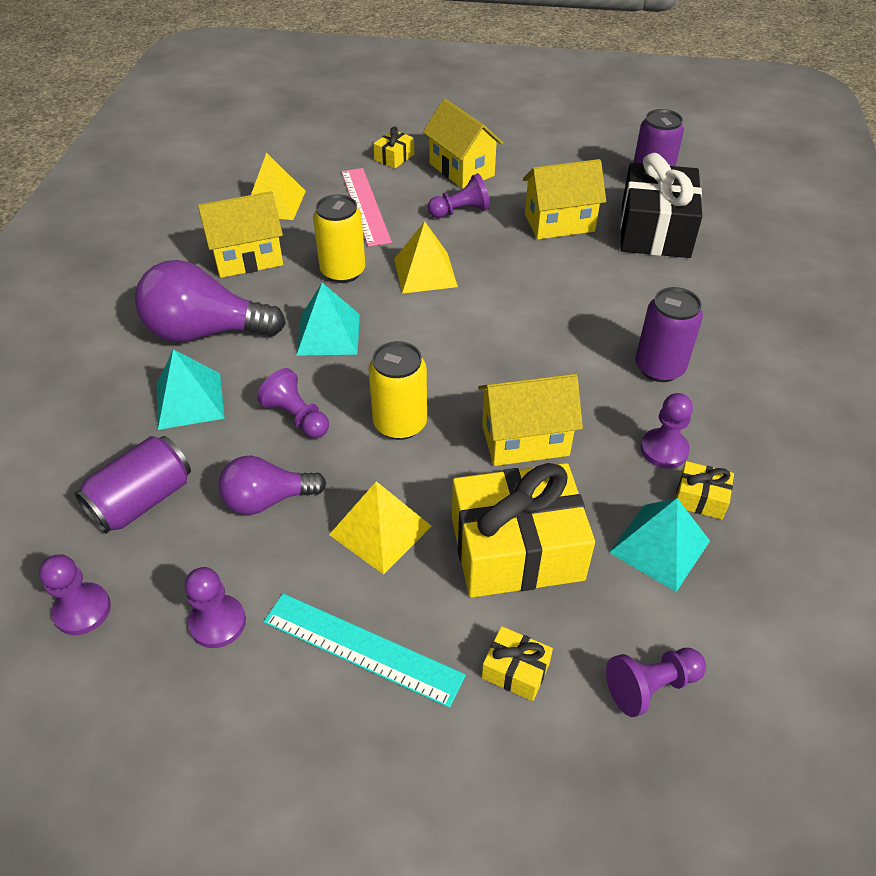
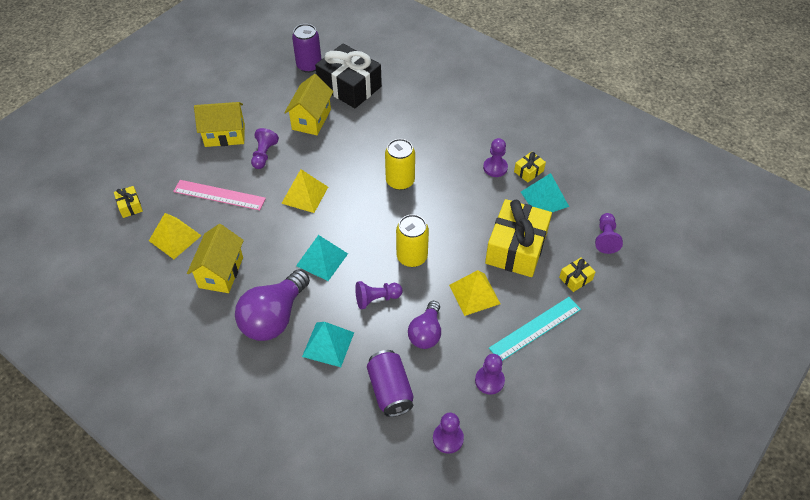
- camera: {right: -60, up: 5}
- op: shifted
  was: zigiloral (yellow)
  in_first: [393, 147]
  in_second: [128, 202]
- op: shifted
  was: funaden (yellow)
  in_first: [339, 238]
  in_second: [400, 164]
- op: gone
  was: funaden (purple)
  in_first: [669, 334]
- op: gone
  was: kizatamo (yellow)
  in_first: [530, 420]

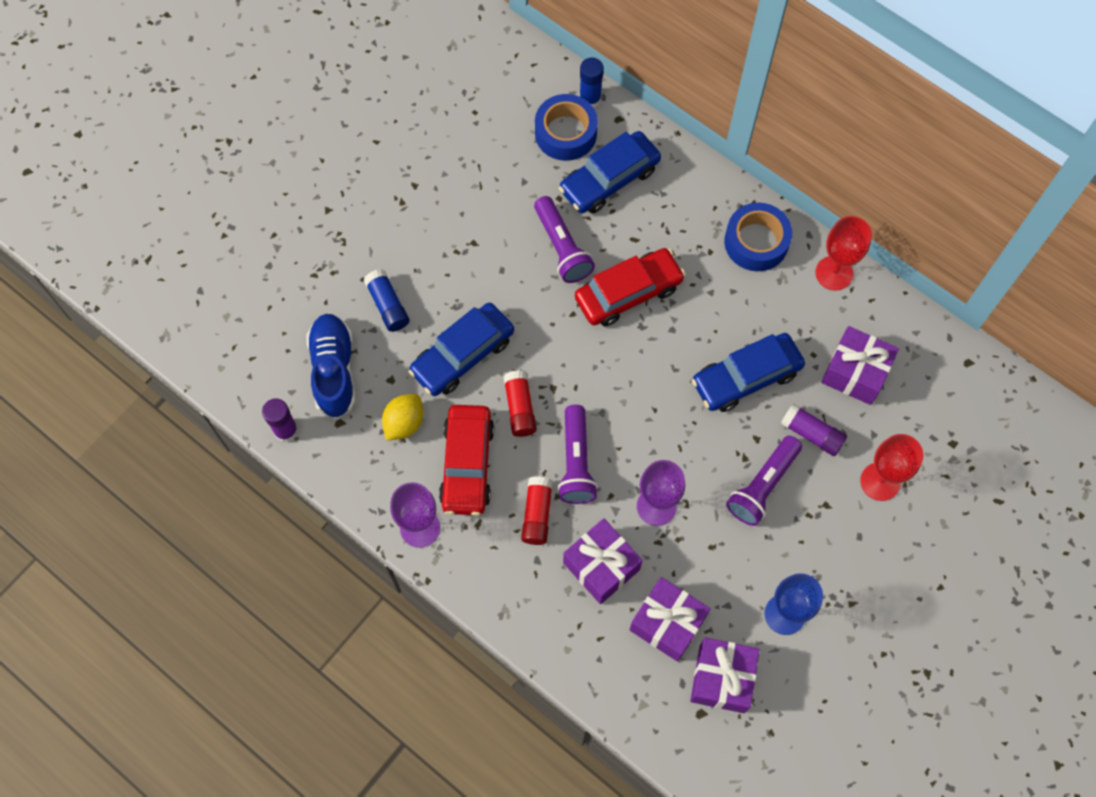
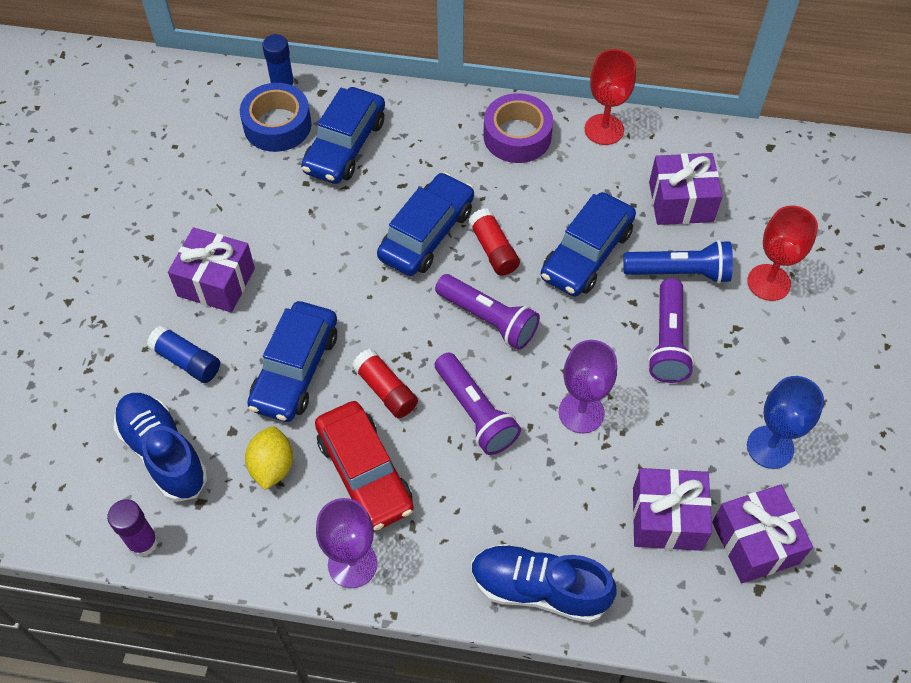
- camera: {right: -30, up: -10}
- op: shifted
  was: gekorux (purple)
  in_first: [564, 239]
  in_second: [487, 312]
- op: repainted
  was: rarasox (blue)
  now: rarasox (purple)
  in_first: [758, 237]
  in_second: [518, 128]
- op: repainted
  was: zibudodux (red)
  now: zibudodux (blue)
  in_first: [630, 287]
  in_second: [425, 224]
- op: swapped
  was: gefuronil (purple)
  now: gekorux (blue)
  in_first: [813, 429]
  in_second: [678, 261]
- op: shifted
  was: gefuronil (red)
  in_first: [537, 510]
  in_second: [494, 242]
- op: shifted
  was: zigiloral (purple)
  in_first: [603, 561]
  in_second: [211, 270]
- op: new
  now: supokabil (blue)
  in_second: [544, 583]

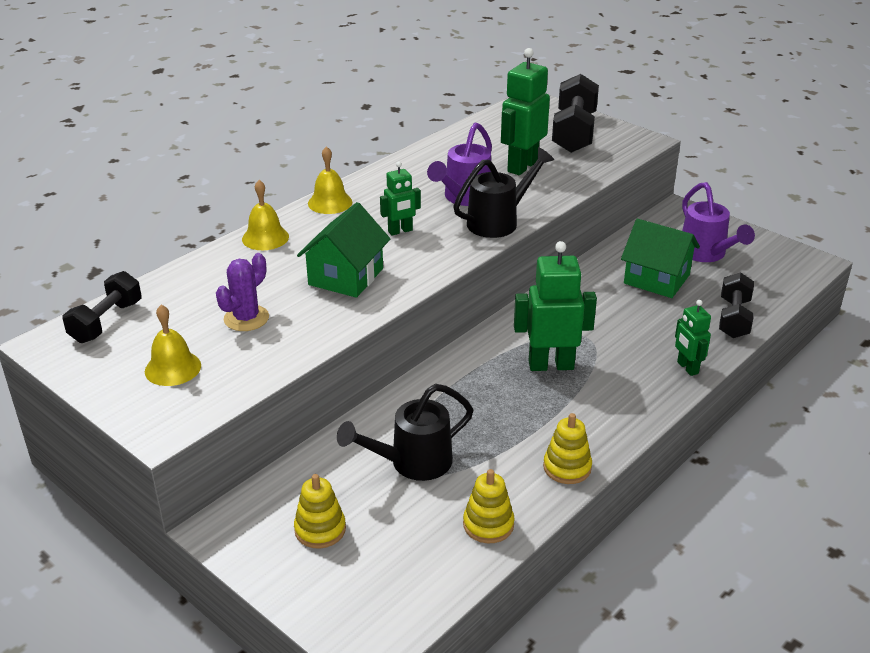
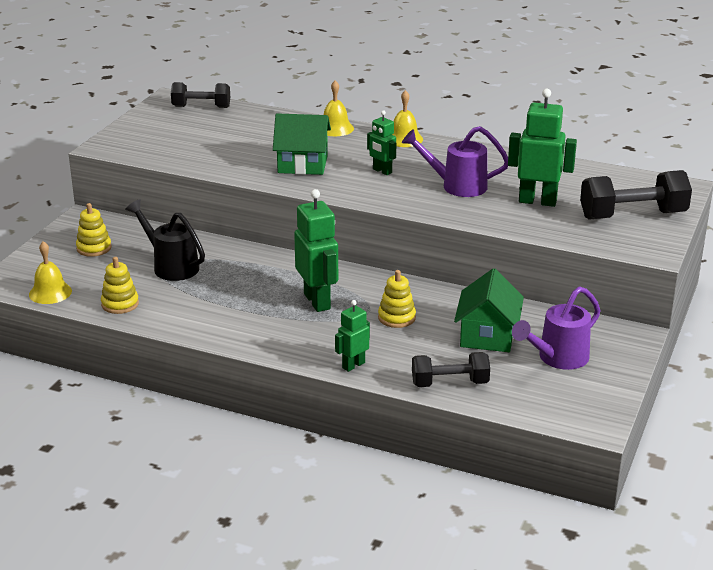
- camera: {right: 70, up: -5}
- op: gone
  was: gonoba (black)
  in_first: [503, 192]
- op: gone
  was: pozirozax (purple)
  in_first: [242, 292]
- op: shifted
  was: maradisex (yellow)
  in_first: [173, 345]
  in_second: [50, 272]
- op: shifted
  was: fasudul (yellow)
  in_first: [567, 448]
  in_second: [397, 299]

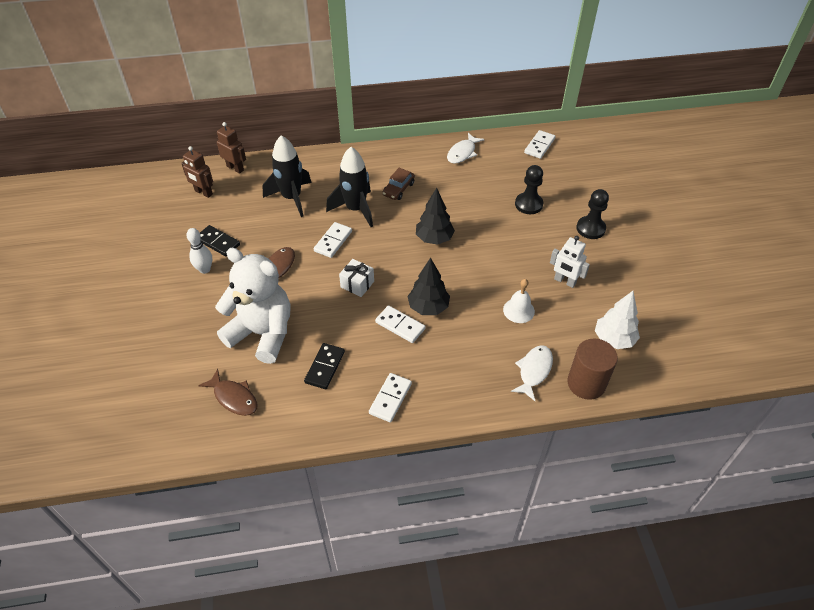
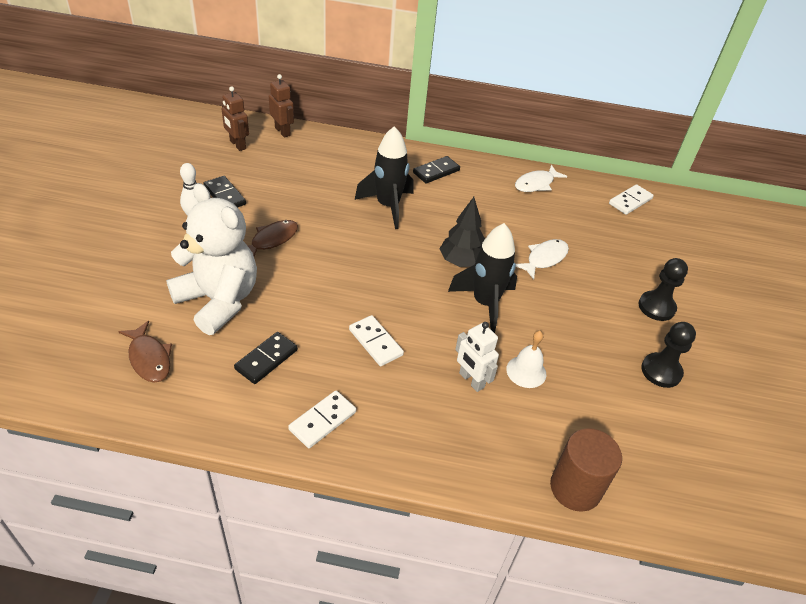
- camera: {right: 15, up: -5}
- op: shifted
  was: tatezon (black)
  in_first: [287, 176]
  in_second: [482, 278]
- op: shifted
  was: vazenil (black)
  in_first: [529, 189]
  in_second: [668, 355]
- op: gone
  was: zibudodux (brown)
  in_first: [398, 184]
- op: gone
  was: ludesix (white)
  in_first: [333, 240]
- op: shifted
  was: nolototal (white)
  in_first: [570, 262]
  in_second: [477, 357]
- op: gone
  was: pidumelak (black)
  in_first: [428, 286]
- op: gone
  was: zigiloral (white)
  in_first: [356, 278]
- op: gone
  was: pidumelak (white)
  in_first: [617, 320]
- op: shifted
  was: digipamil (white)
  in_first: [532, 373]
  in_second: [542, 259]
- op: new
  now: ludesix (black)
  in_second: [436, 169]

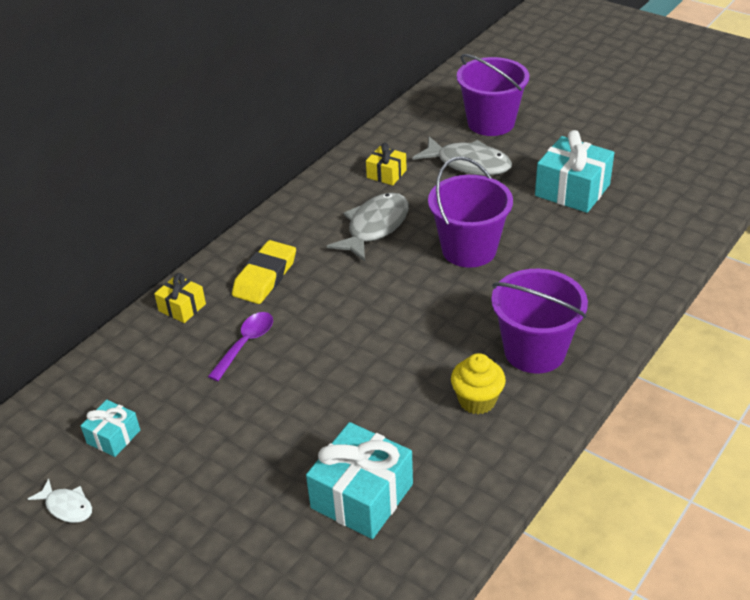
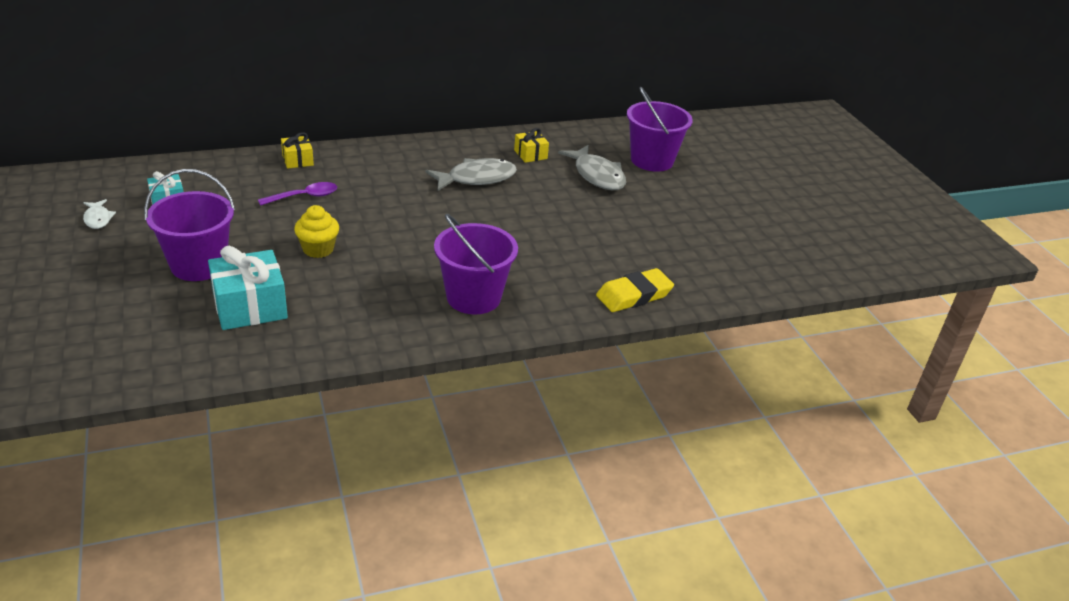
- camera: {right: 30, up: -5}
- op: gone
  was: zigiloral (turquoise)
  in_first: [574, 171]
- op: shifted
  was: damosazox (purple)
  in_first: [470, 212]
  in_second: [189, 225]
- op: shifted
  was: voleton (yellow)
  in_first: [264, 272]
  in_second: [635, 290]
- op: shifted
  was: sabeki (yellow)
  in_first: [478, 383]
  in_second: [316, 231]

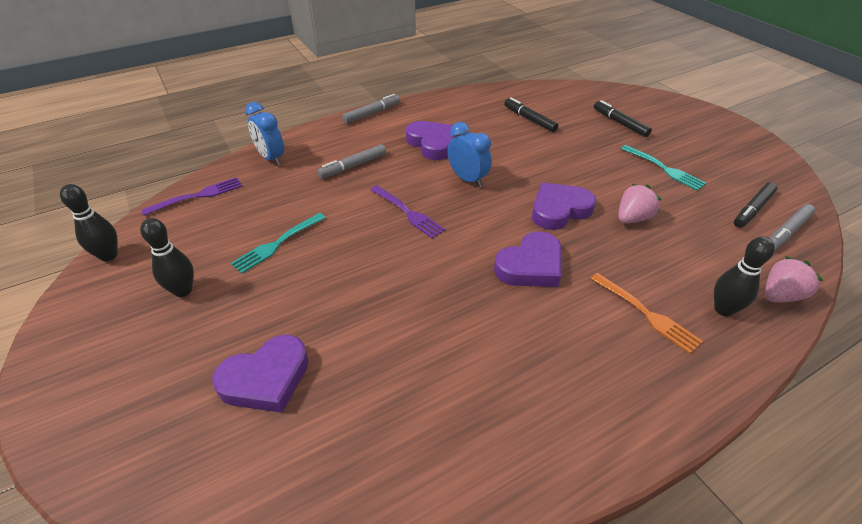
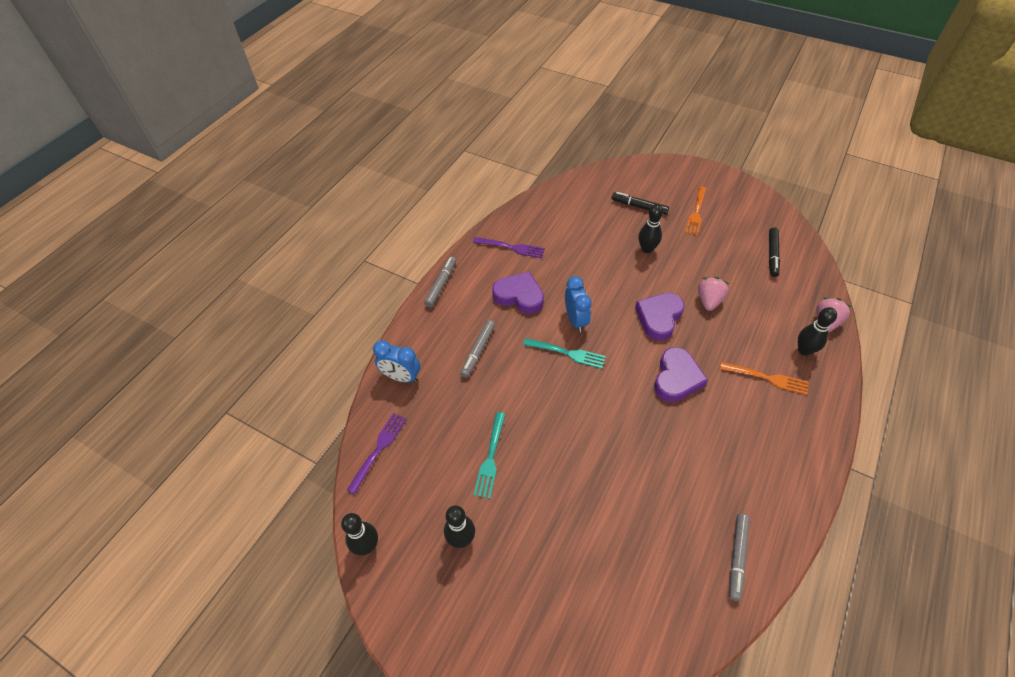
- camera: {right: -30, up: 10}
- op: gone
  was: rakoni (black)
  in_first: [531, 114]
- op: rotated
  was: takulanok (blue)
  in_first: [470, 154]
  in_second: [578, 304]
  clockwise: 60
- op: shifted
  was: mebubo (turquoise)
  in_first: [663, 168]
  in_second: [564, 353]
- op: shifted
  was: mebubo (purple)
  in_first: [407, 212]
  in_second: [509, 247]
- op: shifted
  was: rakoni (grey)
  in_first: [792, 227]
  in_second: [739, 557]
- op: gone
  was: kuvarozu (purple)
  in_first: [260, 374]
- op: new
  now: mebubo (orange)
  in_second: [695, 211]
- op: new
  now: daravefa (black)
  in_second: [651, 228]

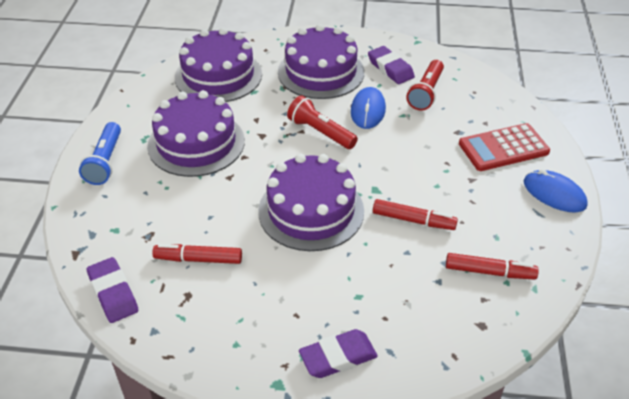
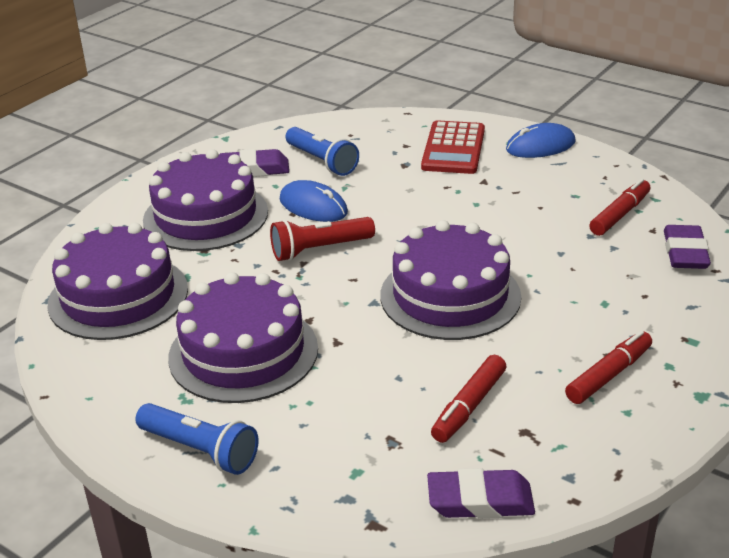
- camera: {right: -60, up: -10}
- op: repainted
  was: gekorux (red)
  now: gekorux (blue)
  in_first: [425, 85]
  in_second: [322, 151]
- op: shifted
  was: rakoni (red)
  in_first: [415, 214]
  in_second: [608, 367]
- op: shifted
  was: voleton (purple)
  in_first: [338, 353]
  in_second: [687, 247]

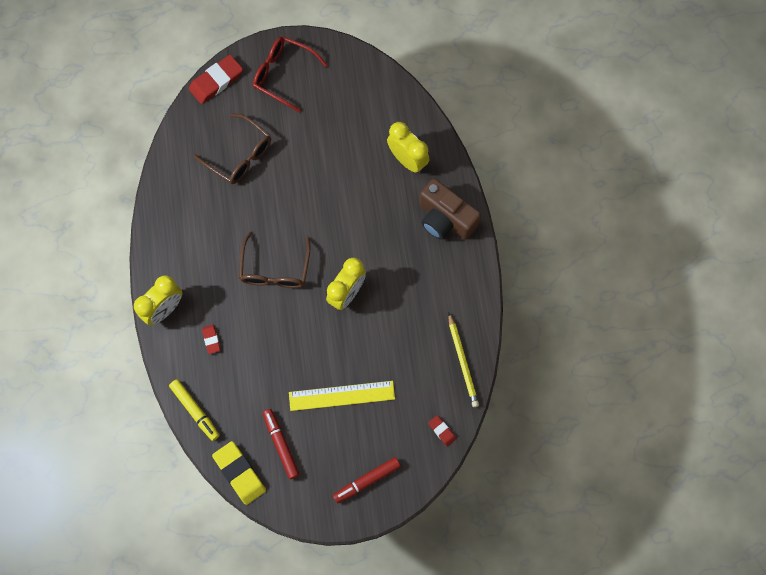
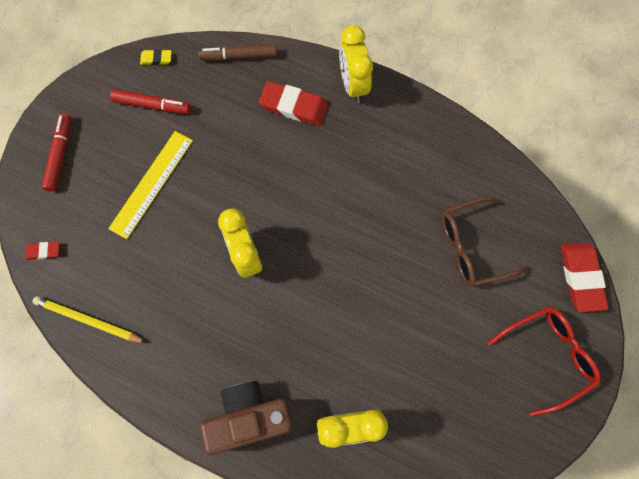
- camera: {right: 125, up: 0}
- op: gone
  was: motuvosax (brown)
  in_first: [275, 260]
- op: scaled
  was: voleton (red)
  in_first: [211, 339]
  in_second: [293, 103]
  ratio: 1.97
- op: repainted
  was: rakoni (yellow)
  now: rakoni (brown)
  in_first: [194, 410]
  in_second: [237, 52]
- op: scaled
  was: voleton (yellow)
  in_first: [239, 473]
  in_second: [156, 57]
  ratio: 0.51

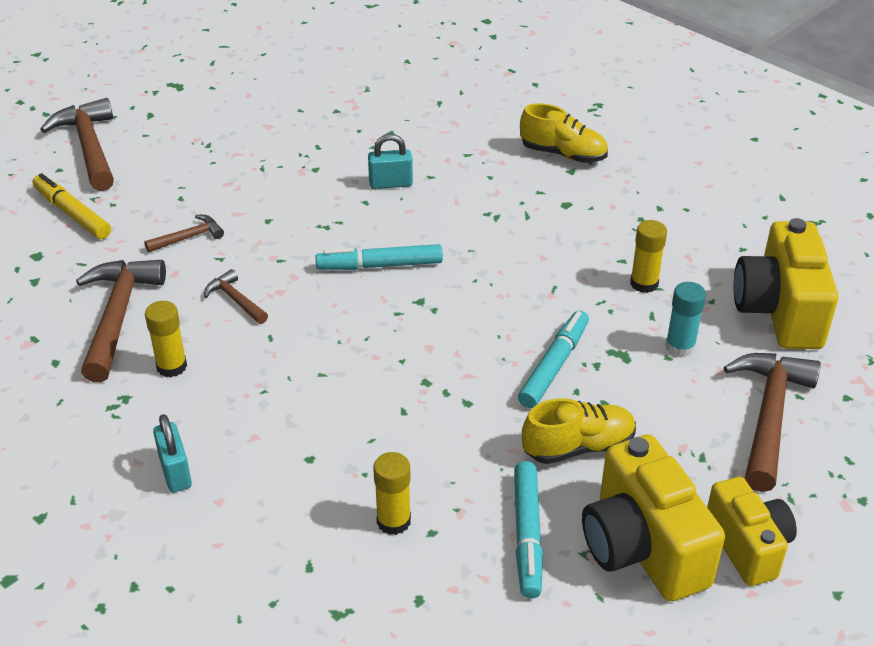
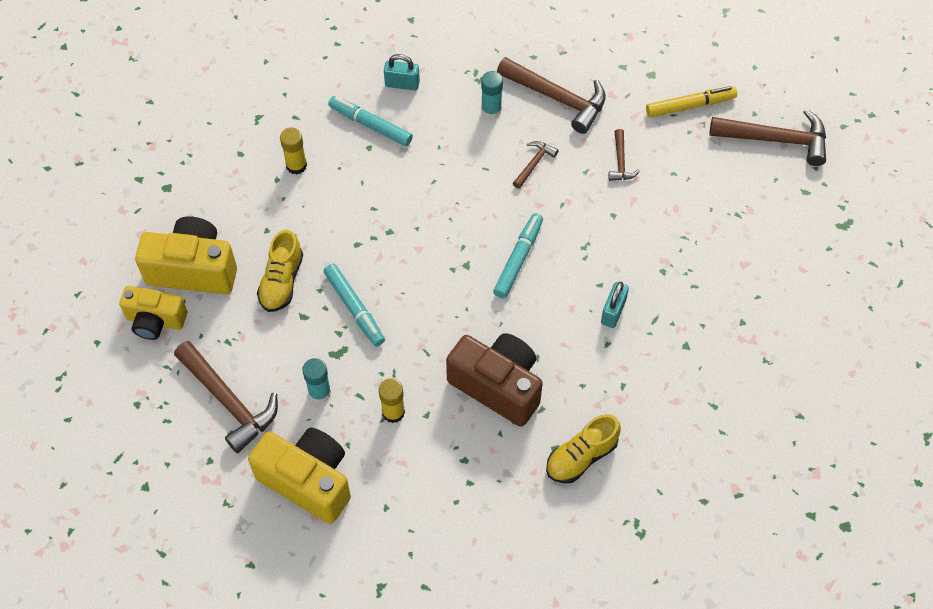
- camera: {right: 120, up: 20}
- op: rotated
  was: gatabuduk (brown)
  in_first: [236, 296]
  in_second: [536, 165]
  clockwise: -45
- op: repainted
  was: gefuronil (yellow)
  now: gefuronil (turquoise)
  in_first: [166, 339]
  in_second: [492, 94]
- op: shifted
  was: rakoni (turquoise)
  in_first: [528, 530]
  in_second: [370, 121]
- op: new
  now: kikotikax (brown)
  in_second: [494, 380]

